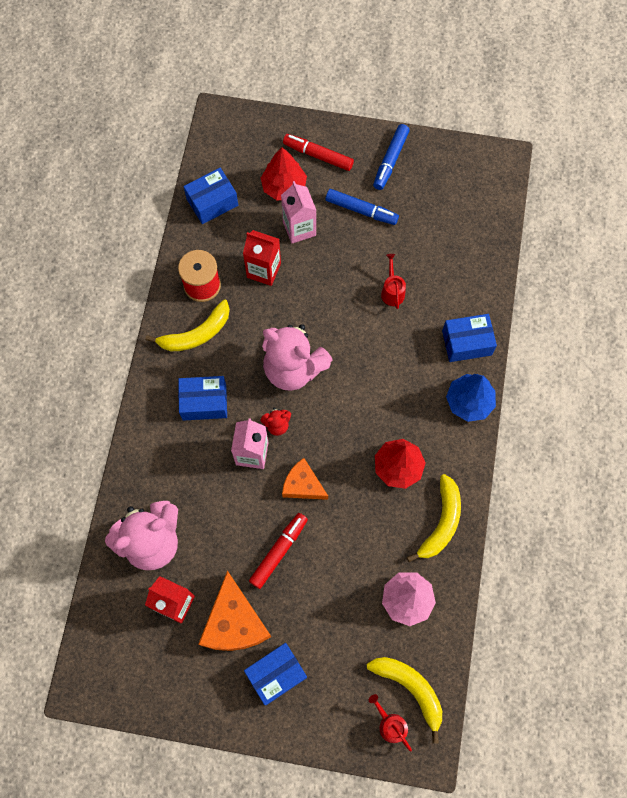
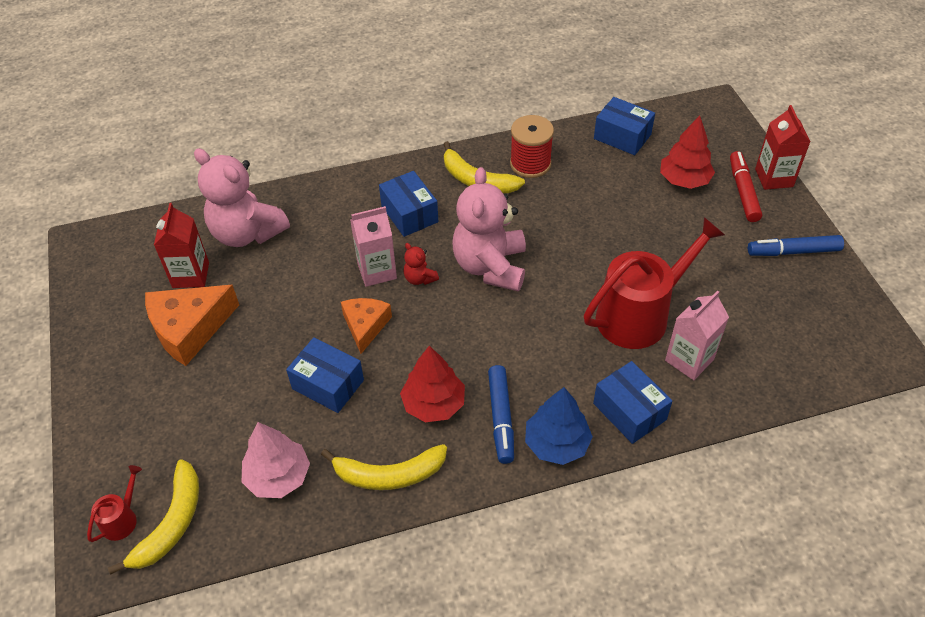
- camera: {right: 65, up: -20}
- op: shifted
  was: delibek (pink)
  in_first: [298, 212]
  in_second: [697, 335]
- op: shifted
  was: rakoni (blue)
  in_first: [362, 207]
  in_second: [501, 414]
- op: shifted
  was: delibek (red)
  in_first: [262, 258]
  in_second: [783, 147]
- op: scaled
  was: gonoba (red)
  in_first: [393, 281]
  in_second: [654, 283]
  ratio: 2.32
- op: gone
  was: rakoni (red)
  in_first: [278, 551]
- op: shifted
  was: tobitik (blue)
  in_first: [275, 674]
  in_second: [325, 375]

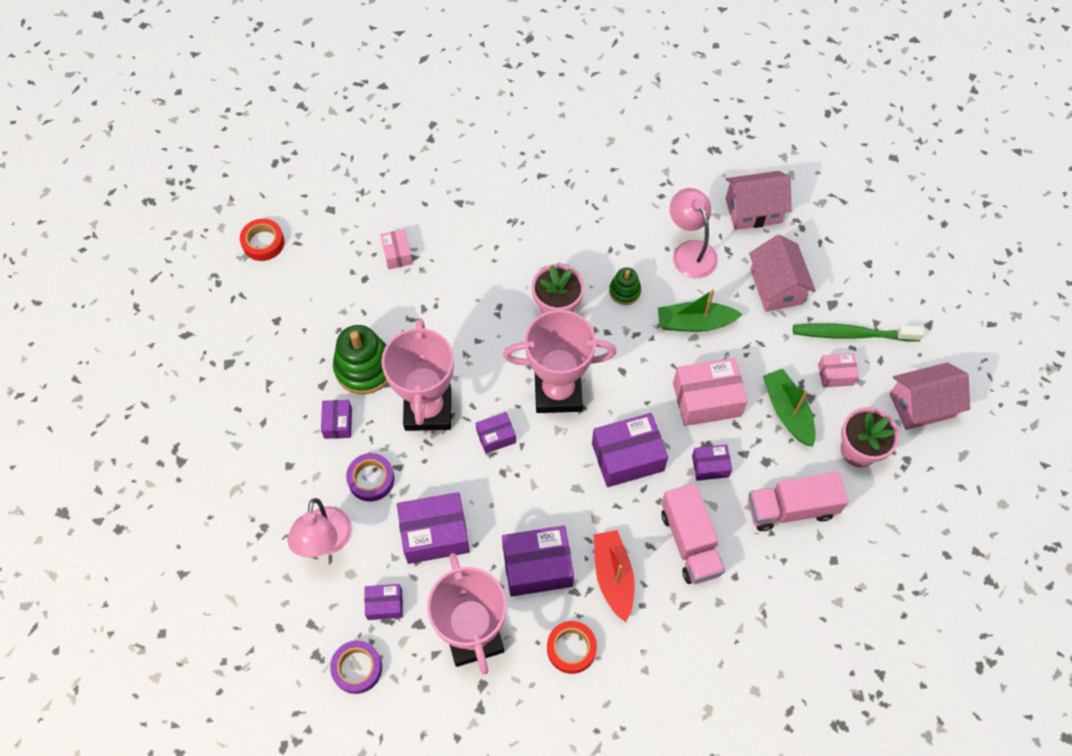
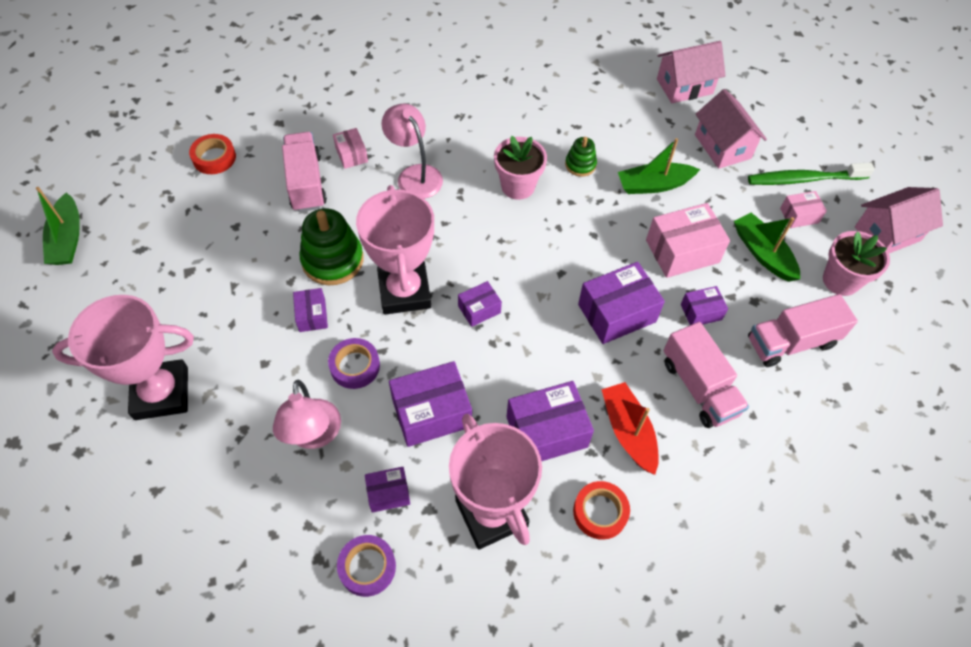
- camera: {right: -10, up: -5}
- op: shifted
  was: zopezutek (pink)
  in_first: [694, 233]
  in_second: [412, 151]
- op: shifted
  was: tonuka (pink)
  in_first: [559, 361]
  in_second: [123, 357]
- op: new
  now: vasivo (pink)
  in_second: [304, 172]
- op: new
  now: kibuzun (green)
  in_second: [58, 226]

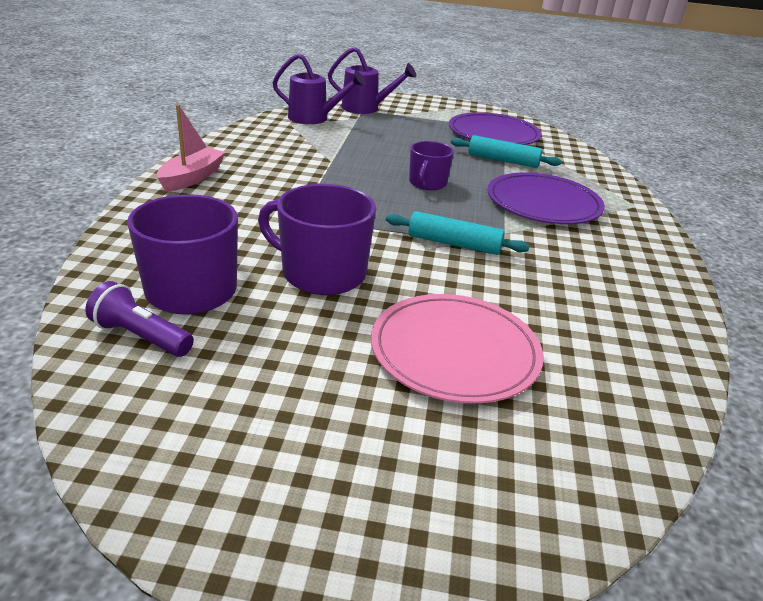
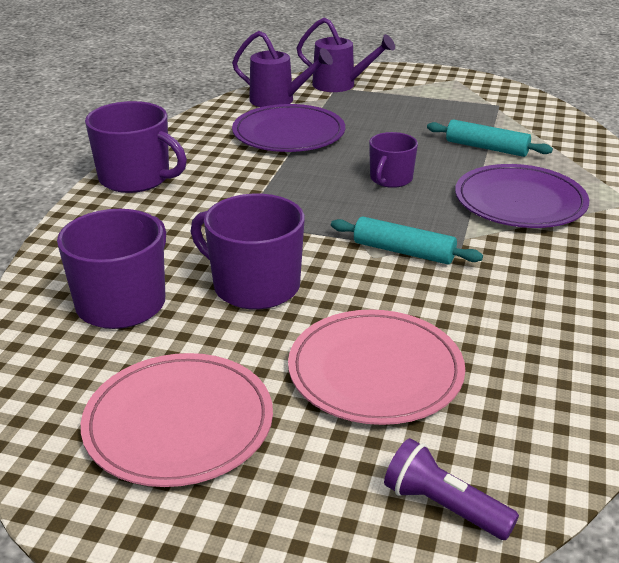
- camera: {right: 10, up: 0}
- op: swapped
  was: kibuzun (pink)
  now: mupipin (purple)
  in_first: [191, 148]
  in_second: [136, 147]
- op: shifted
  was: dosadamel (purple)
  in_first: [495, 128]
  in_second: [288, 128]
- op: shifted
  was: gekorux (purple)
  in_first: [139, 319]
  in_second: [451, 489]
- op: new
  now: dosadamel (pink)
  in_second: [177, 420]

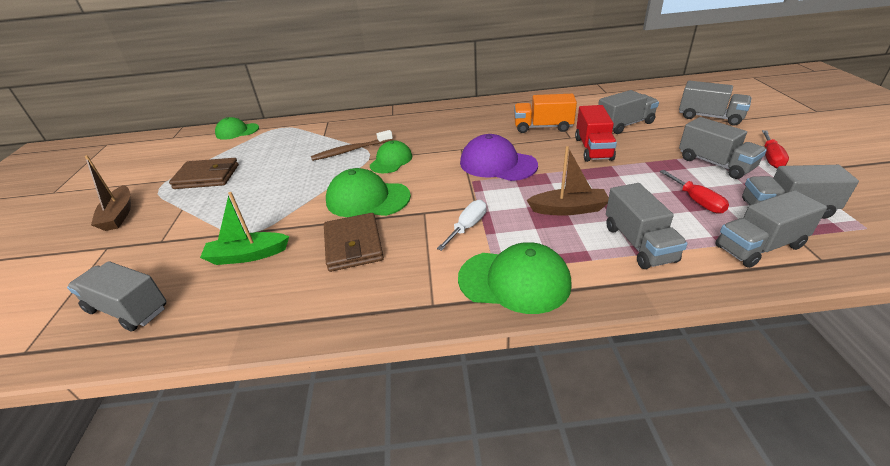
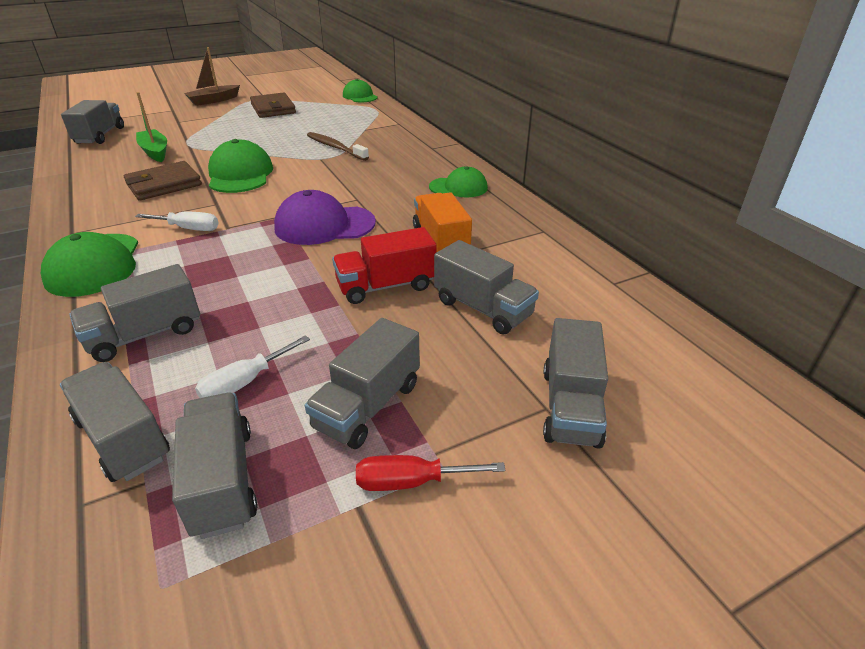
- camera: {right: 65, up: 0}
- op: rotated
  was: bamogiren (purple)
  in_first: [499, 157]
  in_second: [325, 217]
  clockwise: -105
- op: shifted
  was: bamogiren (green)
  in_first: [391, 156]
  in_second: [458, 182]
- op: gone
  was: kibuzun (brown)
  in_first: [568, 181]
- op: repainted
  was: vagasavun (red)
  now: vagasavun (white)
  in_first: [694, 192]
  in_second: [252, 366]

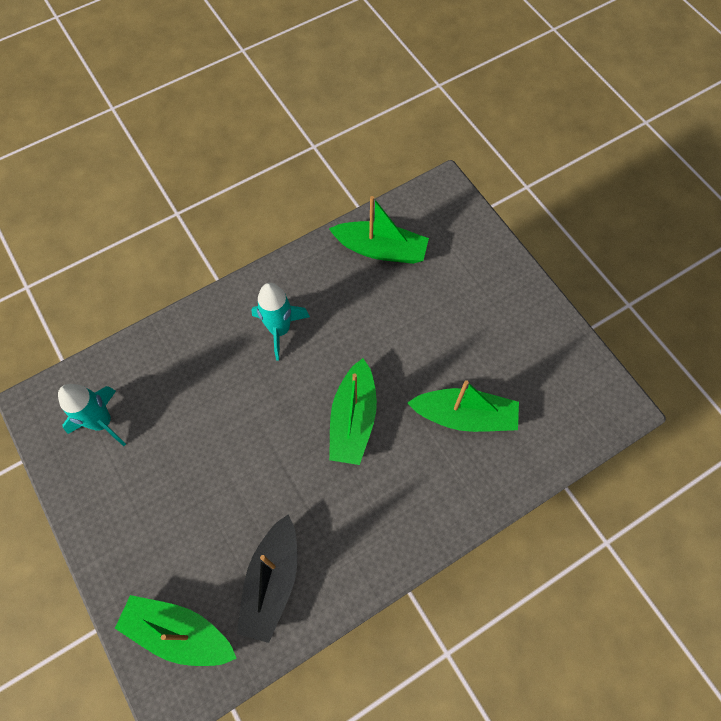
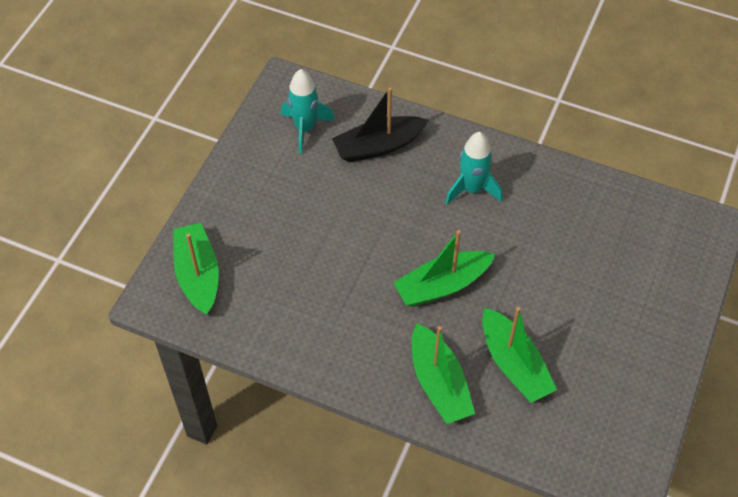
- camera: {right: 55, up: -10}
- op: shifted
  was: kibuzun (green)
  in_first: [379, 230]
  in_second: [443, 374]
- op: shifted
  was: kibuzun (black)
  in_first: [267, 578]
  in_second: [380, 124]

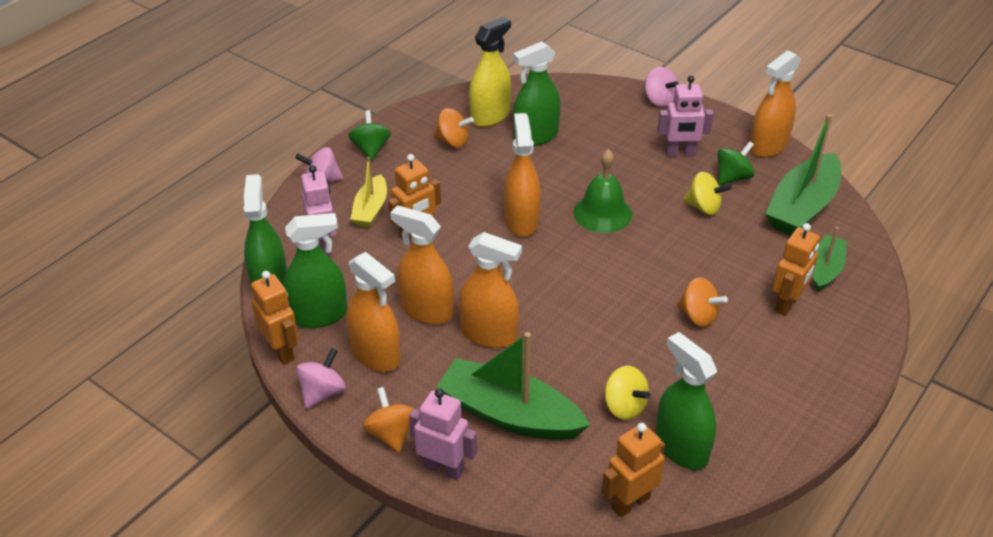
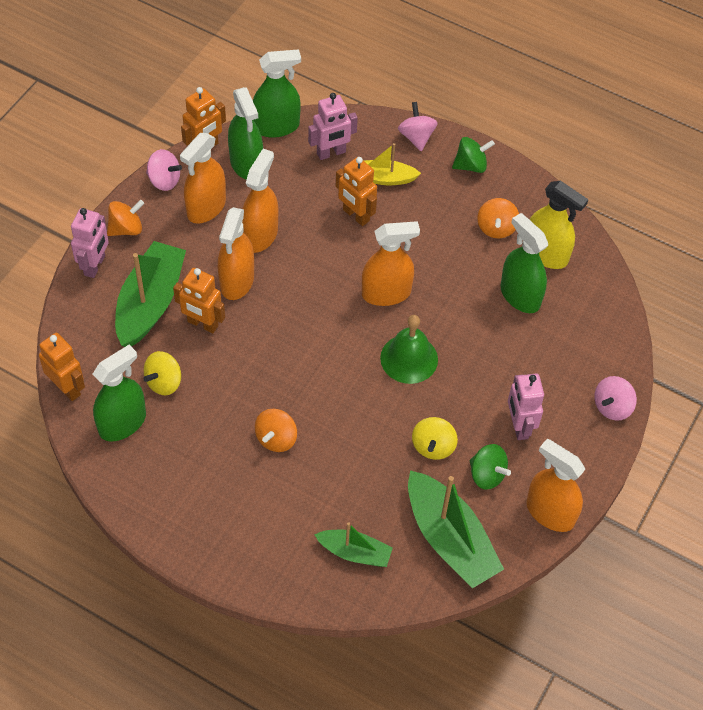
- camera: {right: 80, up: 15}
- op: rotated
  was: kibuzun (green)
  in_first: [803, 174]
  in_second: [456, 529]
  clockwise: -150
- op: shifted
  was: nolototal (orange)
  in_first: [796, 269]
  in_second: [199, 300]

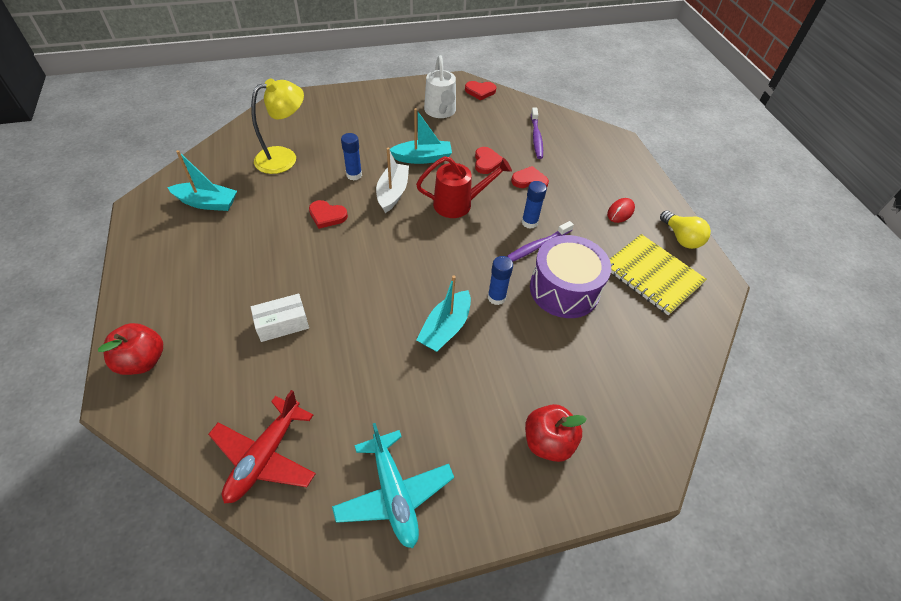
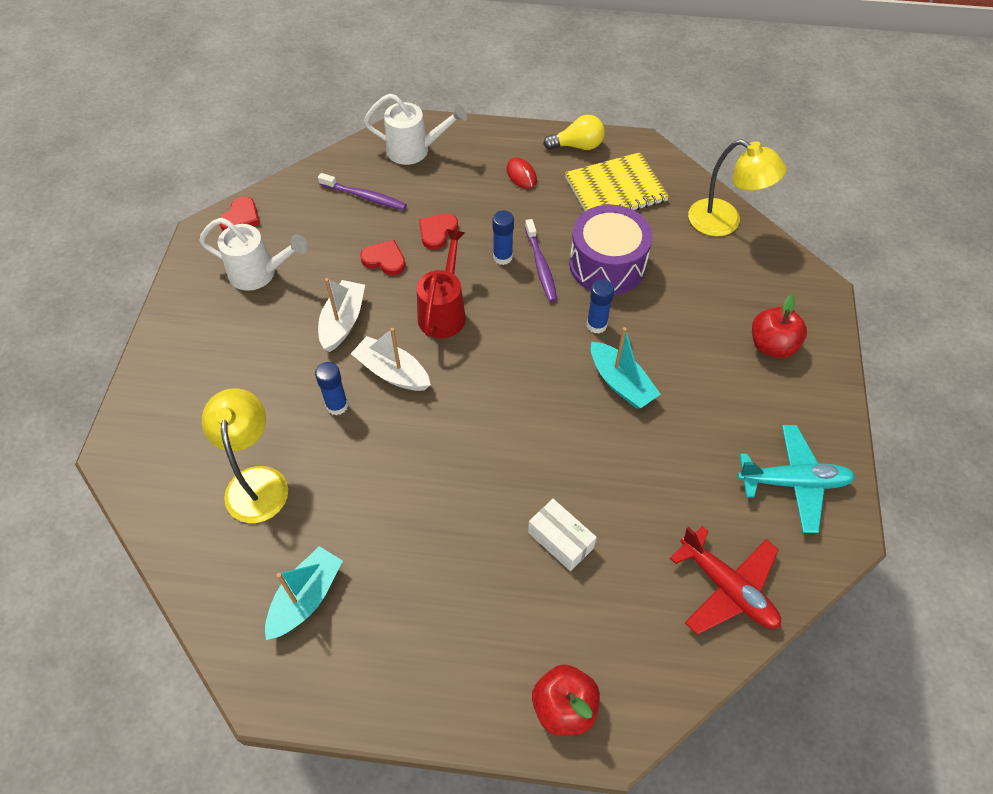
- camera: {right: -65, up: 5}
- op: repainted
  was: kibuzun (turquoise)
  now: kibuzun (white)
  in_first: [421, 136]
  in_second: [341, 315]
- op: gone
  was: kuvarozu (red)
  in_first: [328, 214]
- op: rotated
  was: tobitik (white)
  in_first: [280, 318]
  in_second: [562, 535]
  clockwise: -45
- op: new
  now: gonoba (white)
  in_second: [415, 129]
- op: new
  now: zopezutek (yellow)
  in_second: [737, 188]

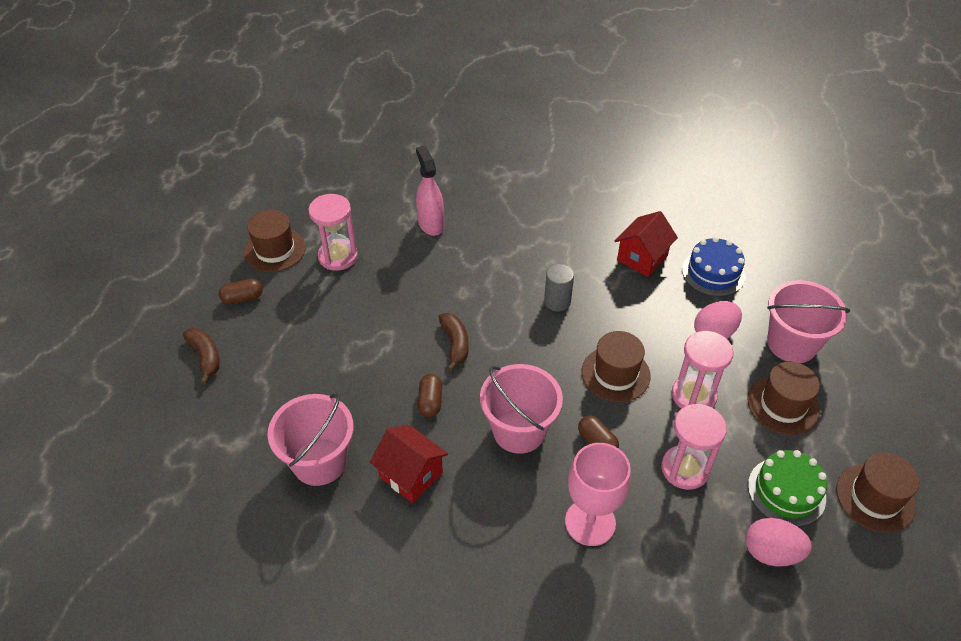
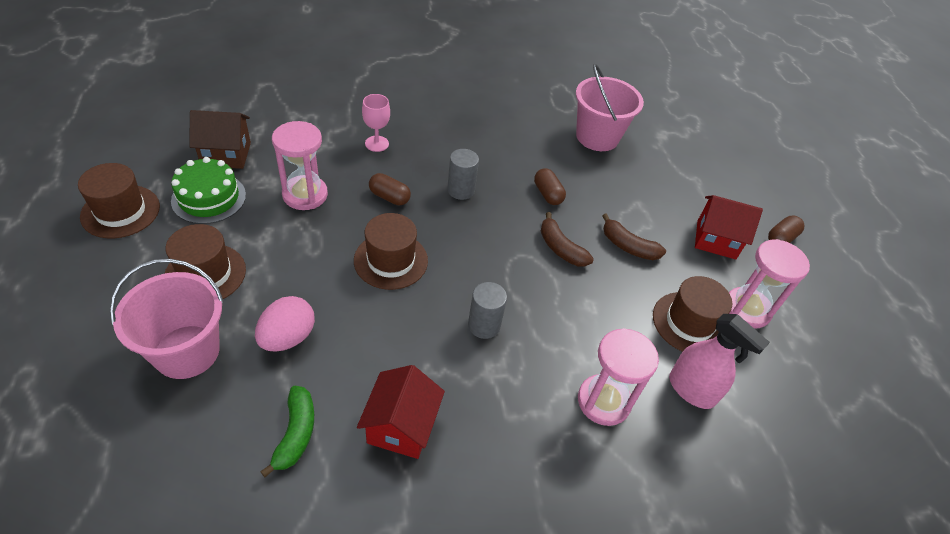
- camera: {right: 150, up: 0}
- op: shifted
  was: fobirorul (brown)
  in_first: [275, 241]
  in_second: [692, 314]
- op: swapped
  was: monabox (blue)
  now: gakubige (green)
  in_first: [714, 267]
  in_second: [287, 431]
- op: shifted
  was: gakubige (brown)
  in_first: [201, 356]
  in_second: [634, 236]
- op: shifted
  was: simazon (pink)
  in_first: [703, 370]
  in_second: [618, 377]
- op: swapped
  was: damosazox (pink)
  now: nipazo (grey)
  in_first: [521, 409]
  in_second: [463, 174]
- op: shifted
  was: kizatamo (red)
  in_first: [409, 464]
  in_second: [729, 227]
- op: scaled
  was: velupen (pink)
  in_first: [598, 494]
  in_second: [376, 123]
  ratio: 0.58
- op: swapped
  was: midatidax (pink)
  now: kizatamo (brown)
  in_first: [779, 542]
  in_second: [220, 139]

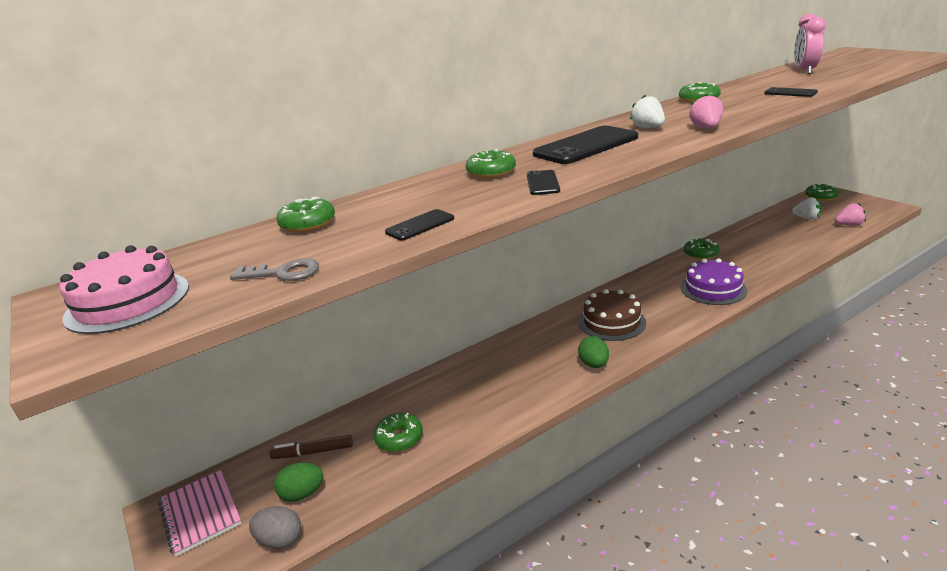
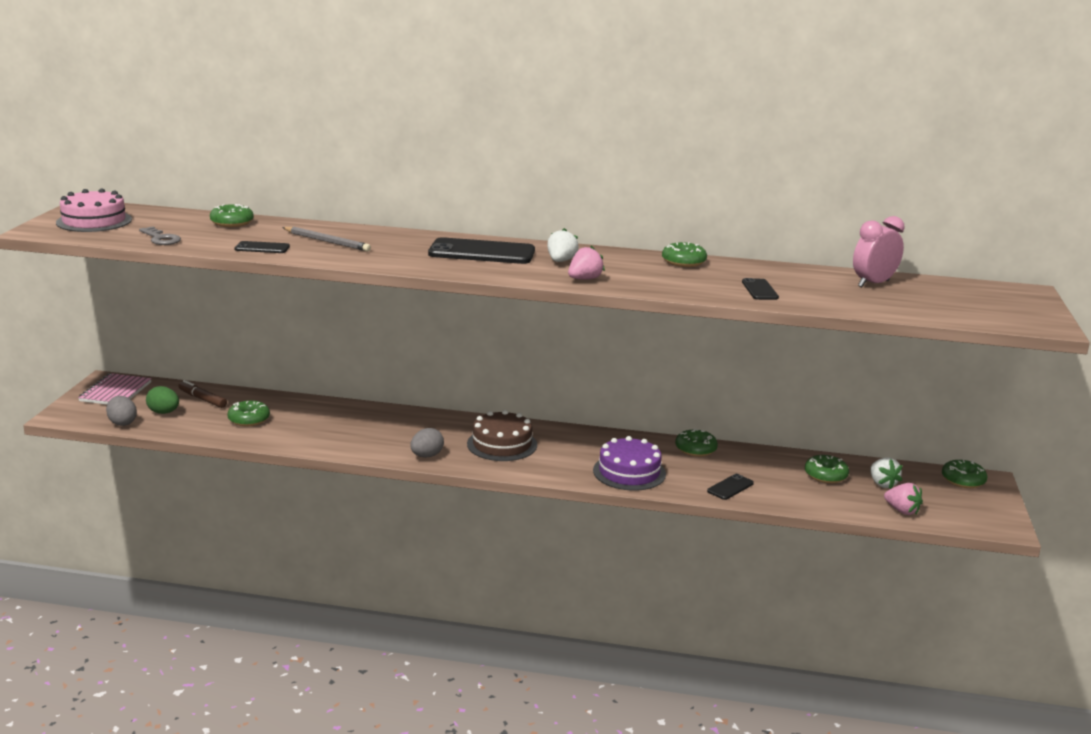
- camera: {right: 40, up: -5}
- op: shifted
  was: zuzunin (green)
  in_first: [491, 164]
  in_second: [827, 469]
- op: shifted
  was: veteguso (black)
  in_first: [543, 182]
  in_second: [730, 487]
- op: repainted
  was: midatidax (green)
  now: midatidax (grey)
  in_first: [593, 352]
  in_second: [427, 443]
- op: new
  now: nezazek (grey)
  in_second: [326, 238]

